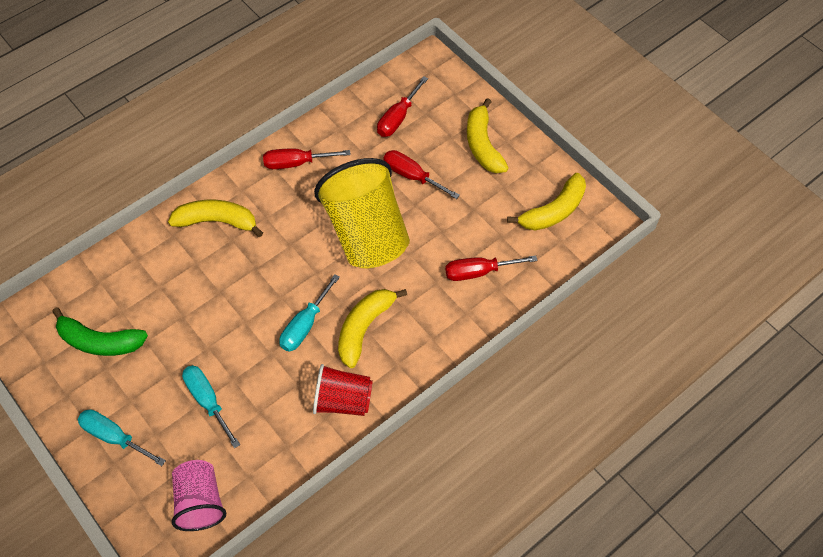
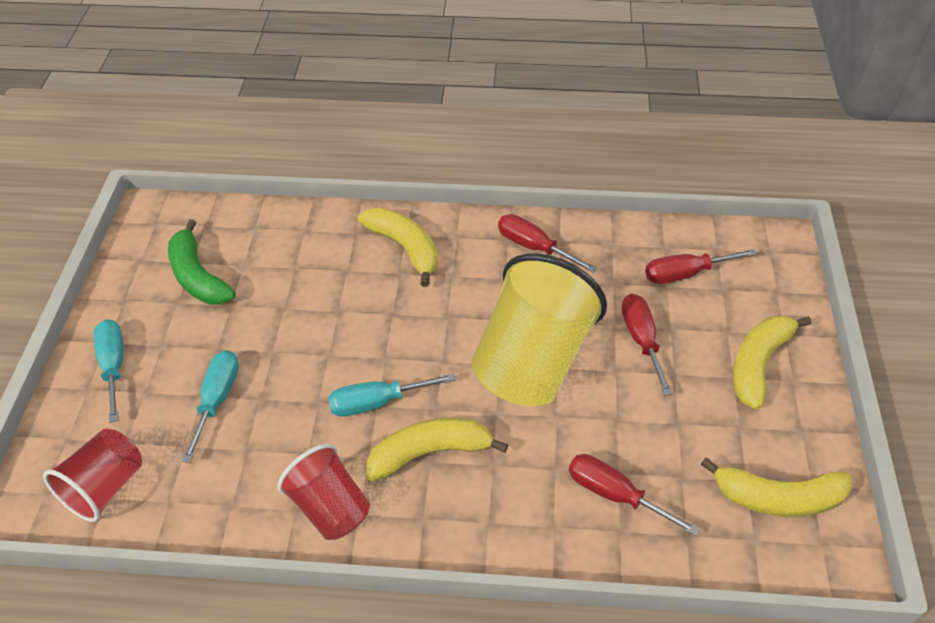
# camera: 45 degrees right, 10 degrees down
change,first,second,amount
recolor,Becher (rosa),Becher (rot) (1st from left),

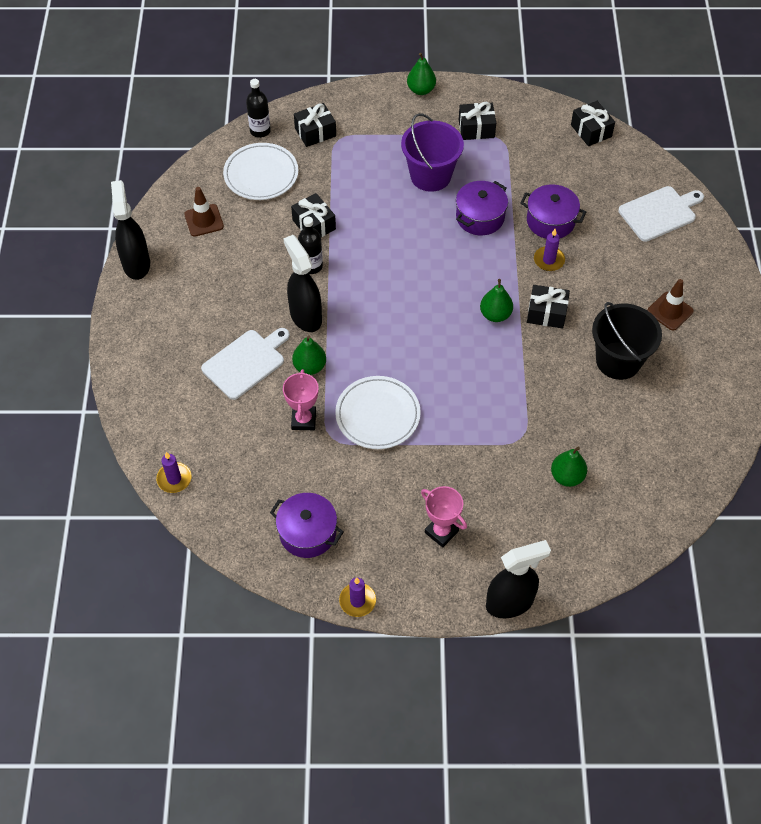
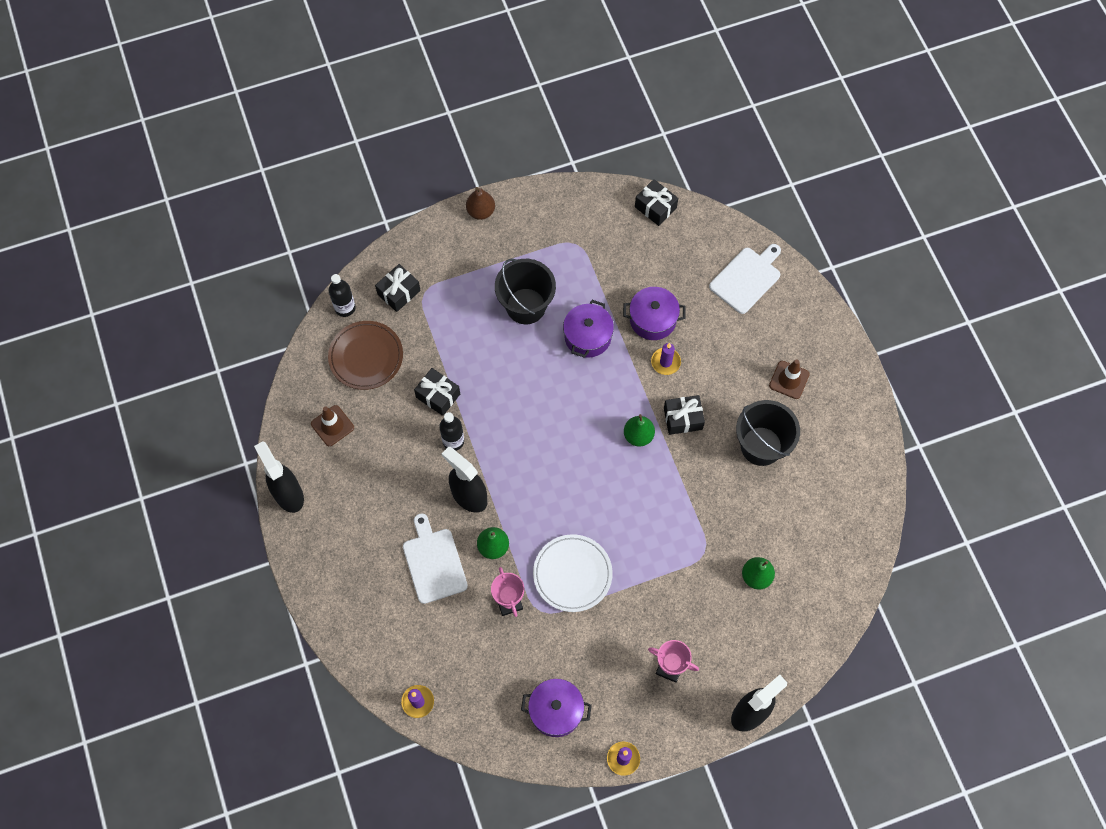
# camera: 20 degrees left, 10 degrees up
change,first,second,amount
rotate,Schneidebrett (weiß) (1st from left),,45 degrees counterclockwise
recolor,Teller (weiß) (1st from left),Teller (braun),
recolor,Eimer (lila),Eimer (schwarz) (1st from left),
recolor,Birne (grün) (2nd from left),Birne (braun),
delete,Geschenk (schwarz) (3rd from left),,

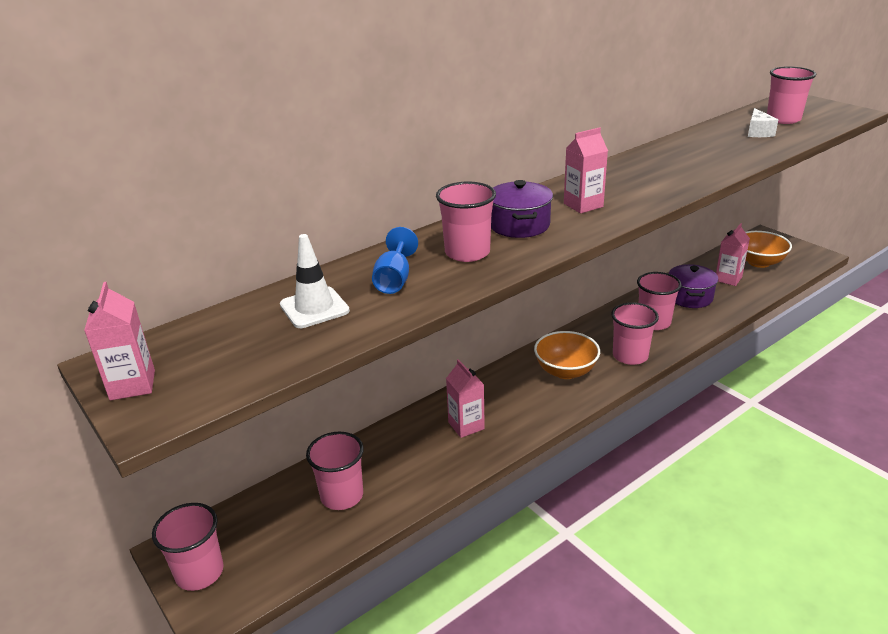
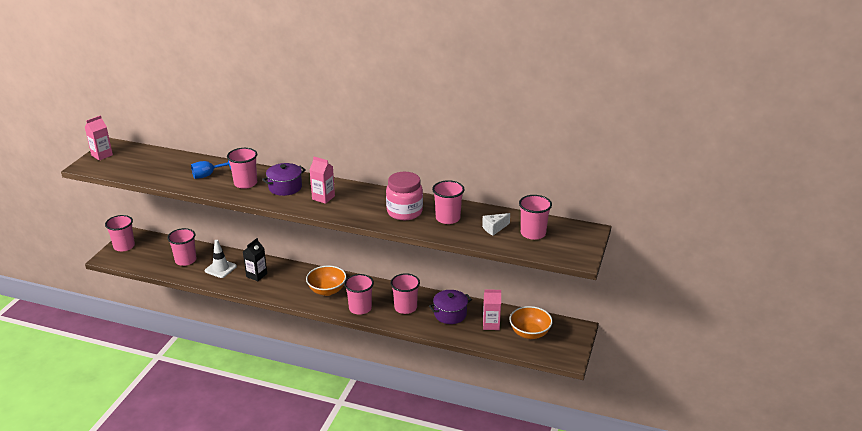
# camera: 55 degrees right, 0 degrees up
change,first,second,amount
move,Leitkegel (weiß),,
recolor,Getränkekarton (rosa) (2nd from left),Getränkekarton (schwarz),
insert,,Einmachglas (rosa),
insert,,Becher (rosa) (6th from left),

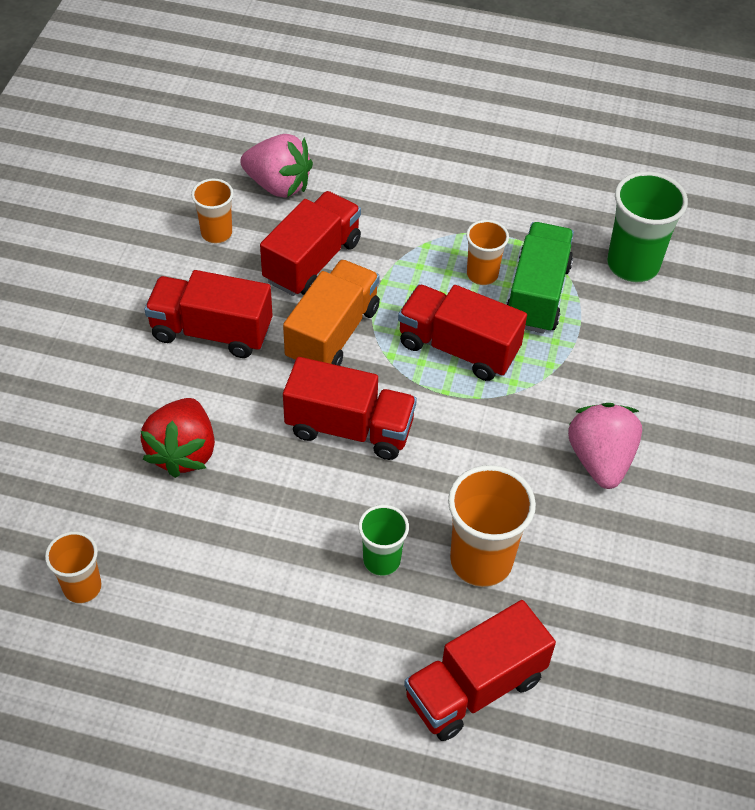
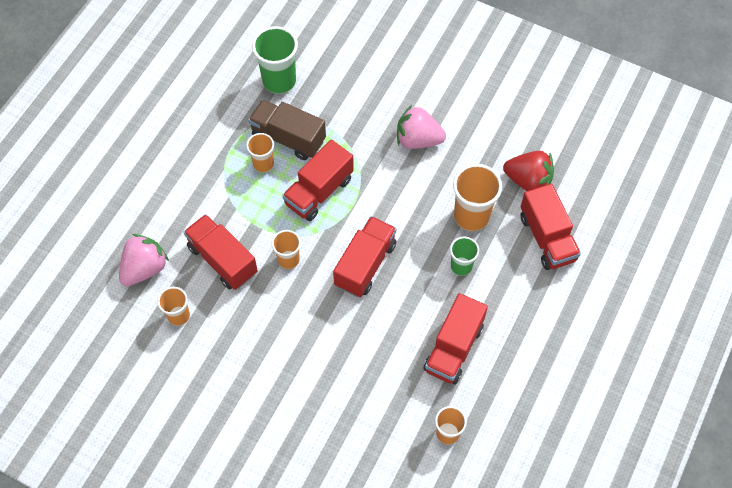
# camera: 75 degrees left, 10 degrees up
change,first,second,amount
move,Erdbeere (rot),,
move,Lastwagen (rot) (1st from left in the first image),Lastwagen (rot) (4th from left),
replace,Lastwagen (orange),Becher (orange) (3rd from left),
recolor,Lastwagen (grün),Lastwagen (braun),

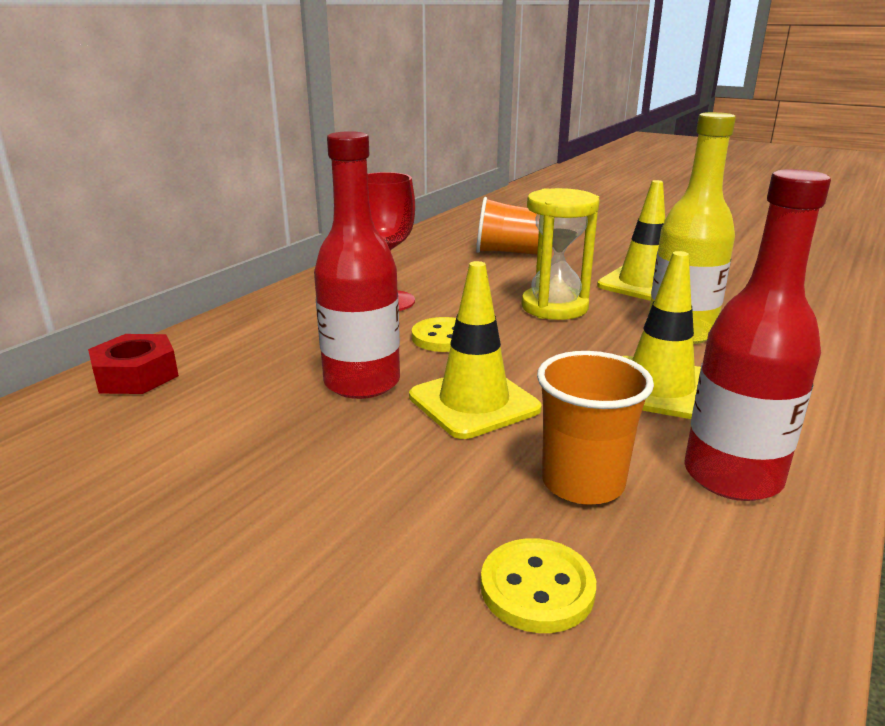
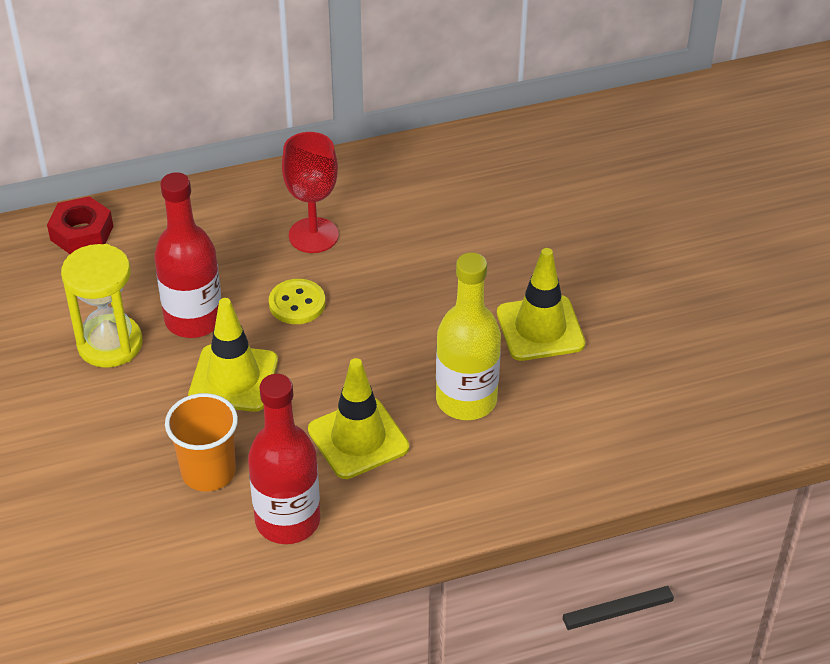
# camera: 40 degrees right, 20 degrees up
change,first,second,amount
delete,Becher (orange) (1st from left),,
delete,Knopf (gelb) (2nd from left),,
move,Sanduhr (gelb),,

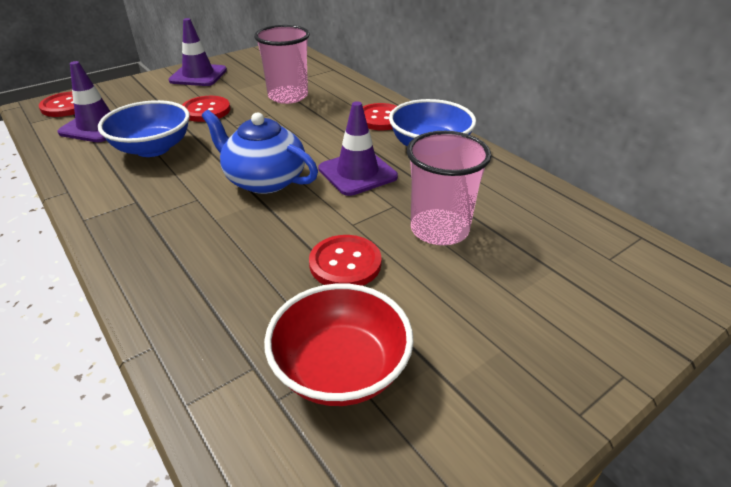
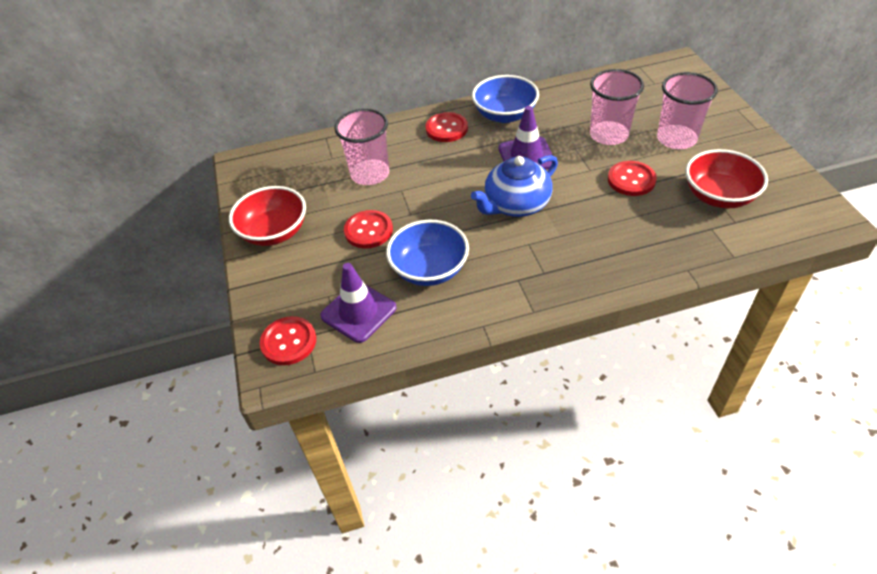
# camera: 65 degrees left, 10 degrees up
change,first,second,amount
replace,Leitkegel (lila) (2nd from left),Schüssel (rot) (1st from left),
insert,,Becher (rosa) (3rd from left),

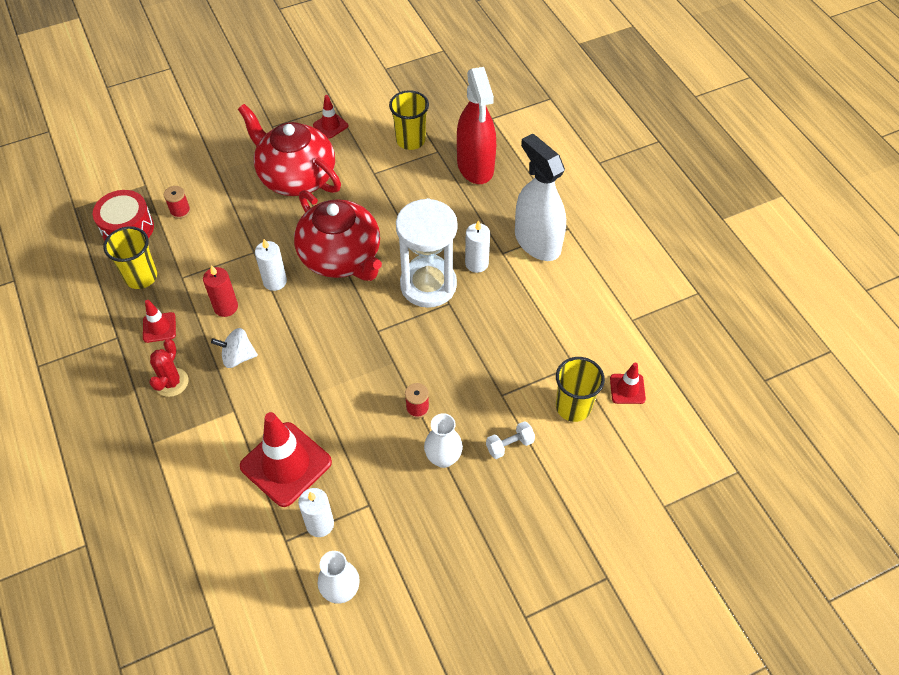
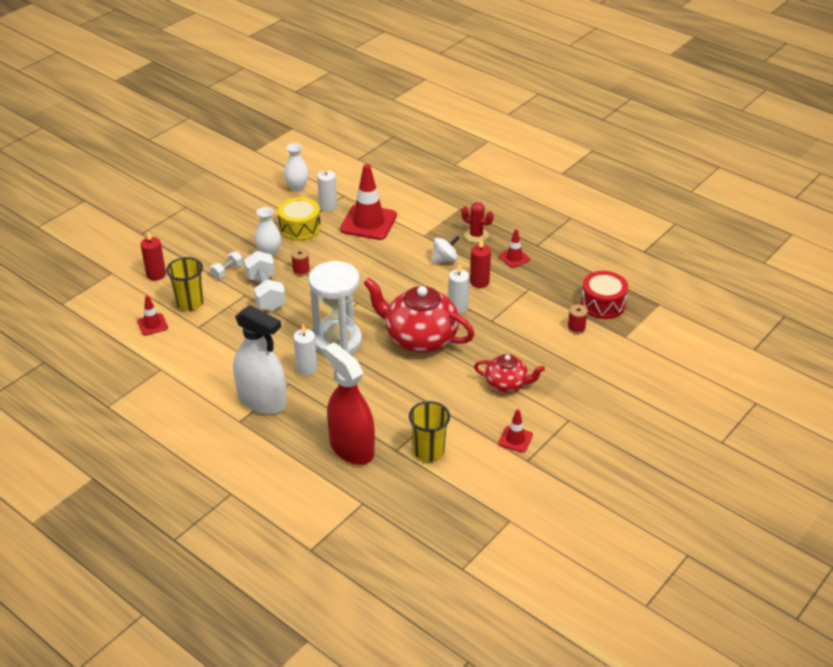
# camera: 155 degrees right, 15 degrees down
change,first,second,amount
delete,Becher (gelb) (1st from left),,
rotate,Kaktus (rot),,45 degrees counterclockwise
resize,Teekanne (rot) (1st from left in the first image),Teekanne (rot) (2nd from left),x0.56
insert,,Kerze (rot) (1st from left),
insert,,Hantel (weiß) (2nd from left),
insert,,Trommel (gelb),

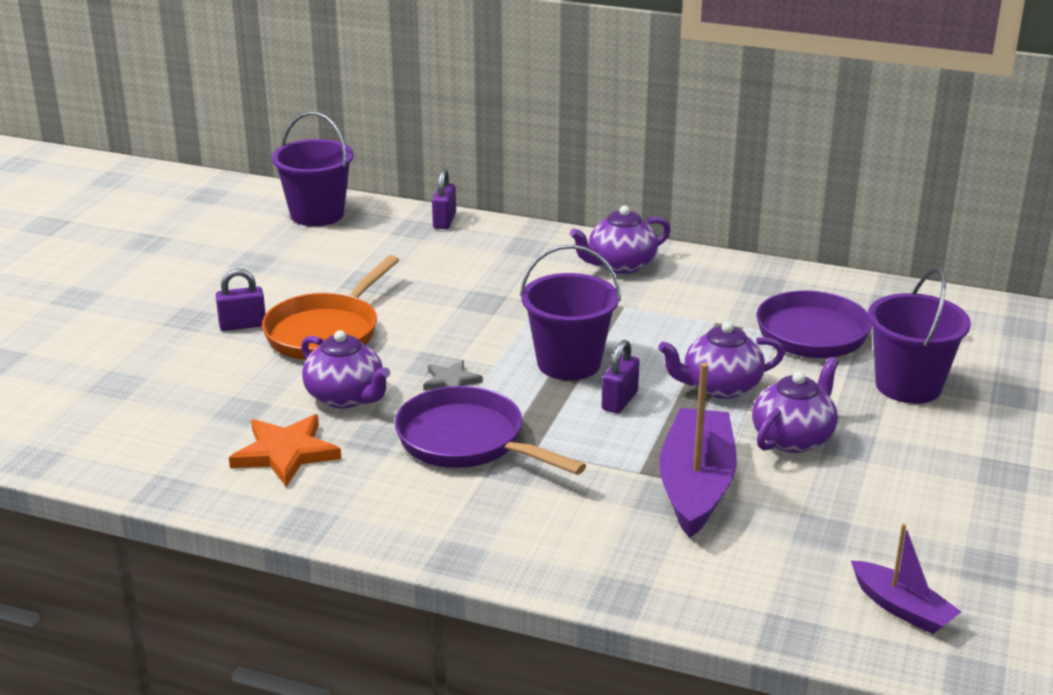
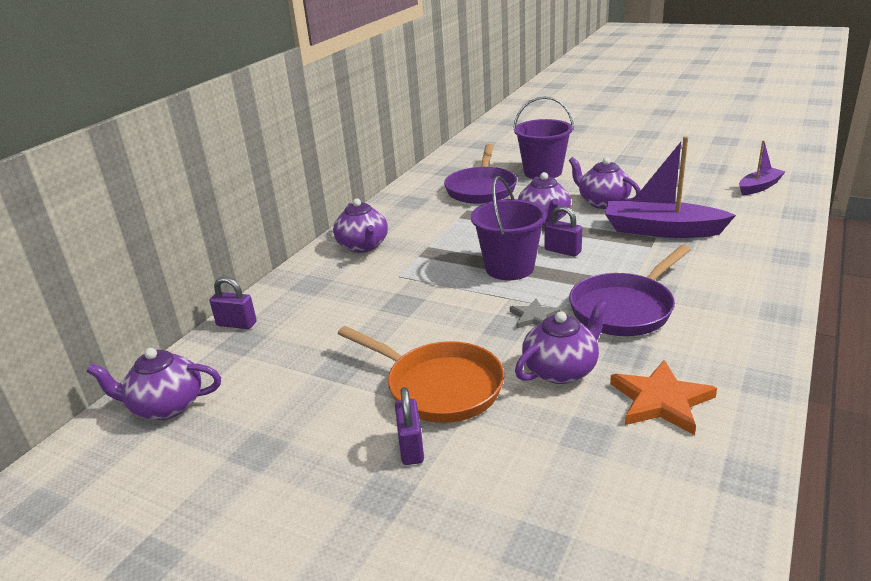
# camera: 80 degrees left, 0 degrees up
change,first,second,amount
replace,Eimer (lila) (1st from left),Teekanne (lila) (1st from left),

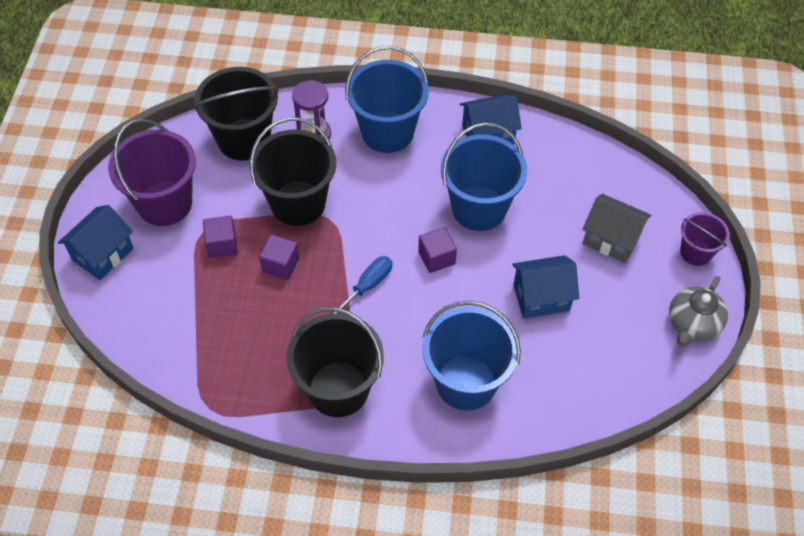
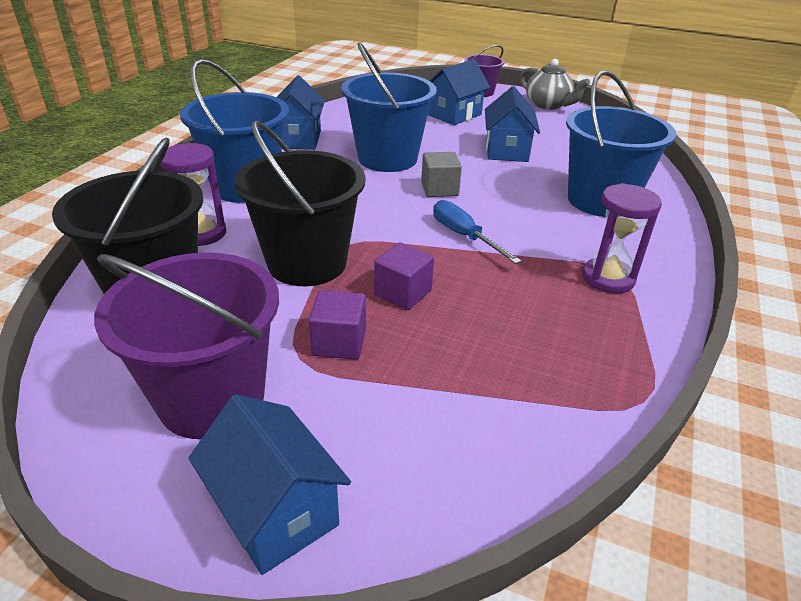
# camera: 75 degrees left, 20 degrees down
change,first,second,amount
replace,Eimer (schwarz) (3rd from left),Sanduhr (lila) (2nd from left),
recolor,Kubus (lila) (3rd from left),Kubus (grau),
recolor,Haus (grau),Haus (blau) (3rd from left),

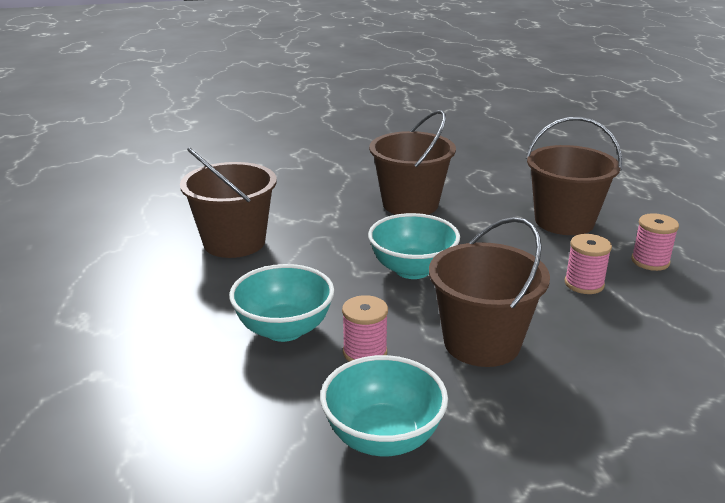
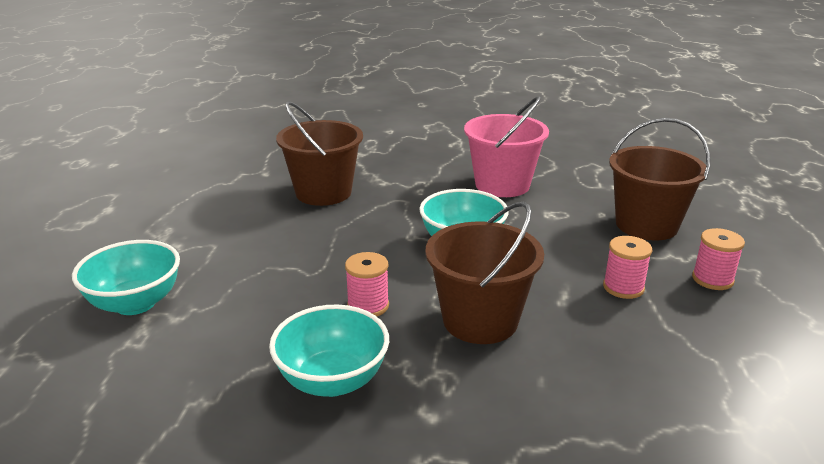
# camera: 20 degrees right, 0 degrees up
change,first,second,amount
move,Schüssel (türkis) (1st from left),,
recolor,Eimer (braun) (2nd from left),Eimer (rosa),

